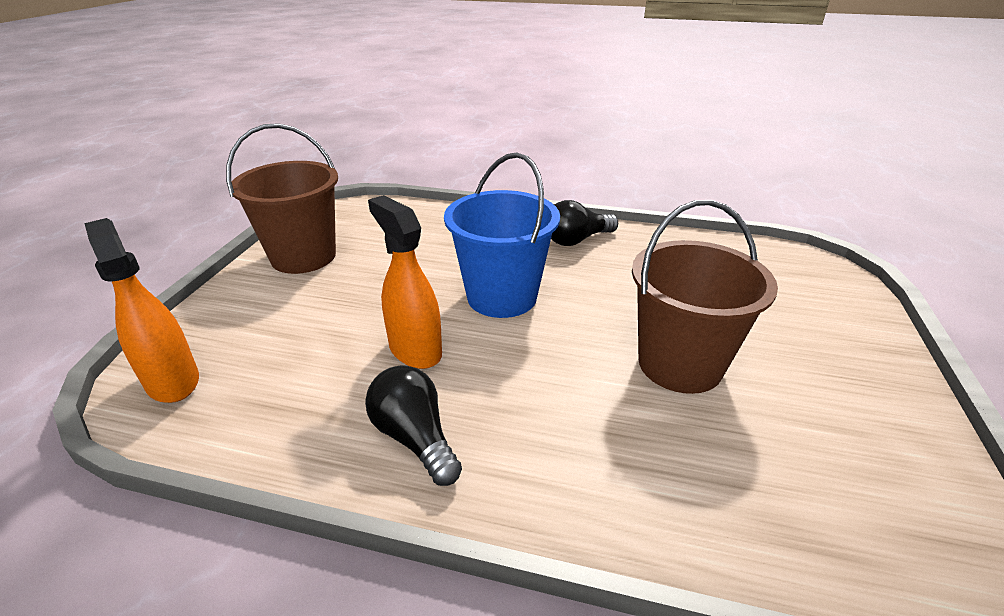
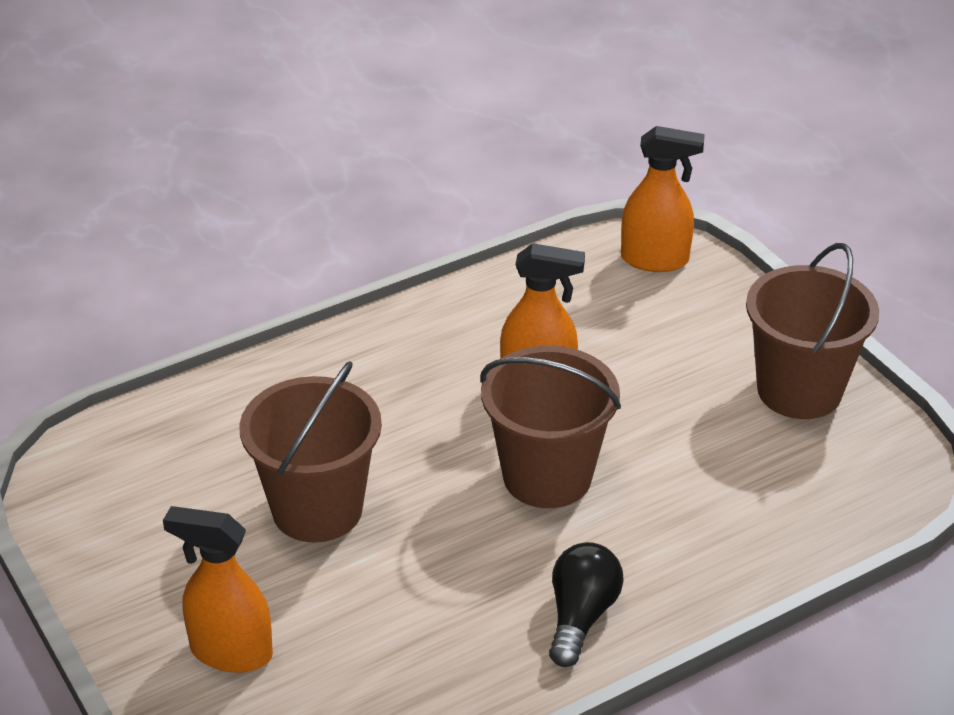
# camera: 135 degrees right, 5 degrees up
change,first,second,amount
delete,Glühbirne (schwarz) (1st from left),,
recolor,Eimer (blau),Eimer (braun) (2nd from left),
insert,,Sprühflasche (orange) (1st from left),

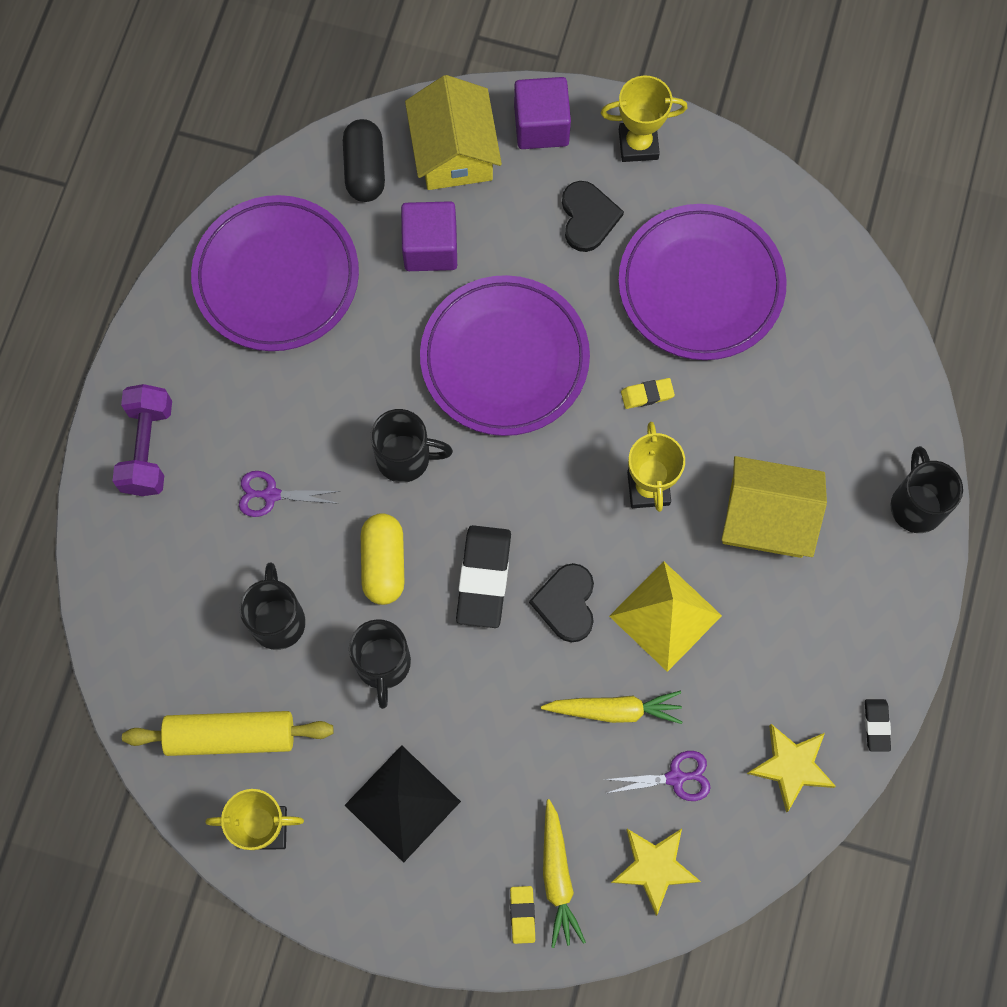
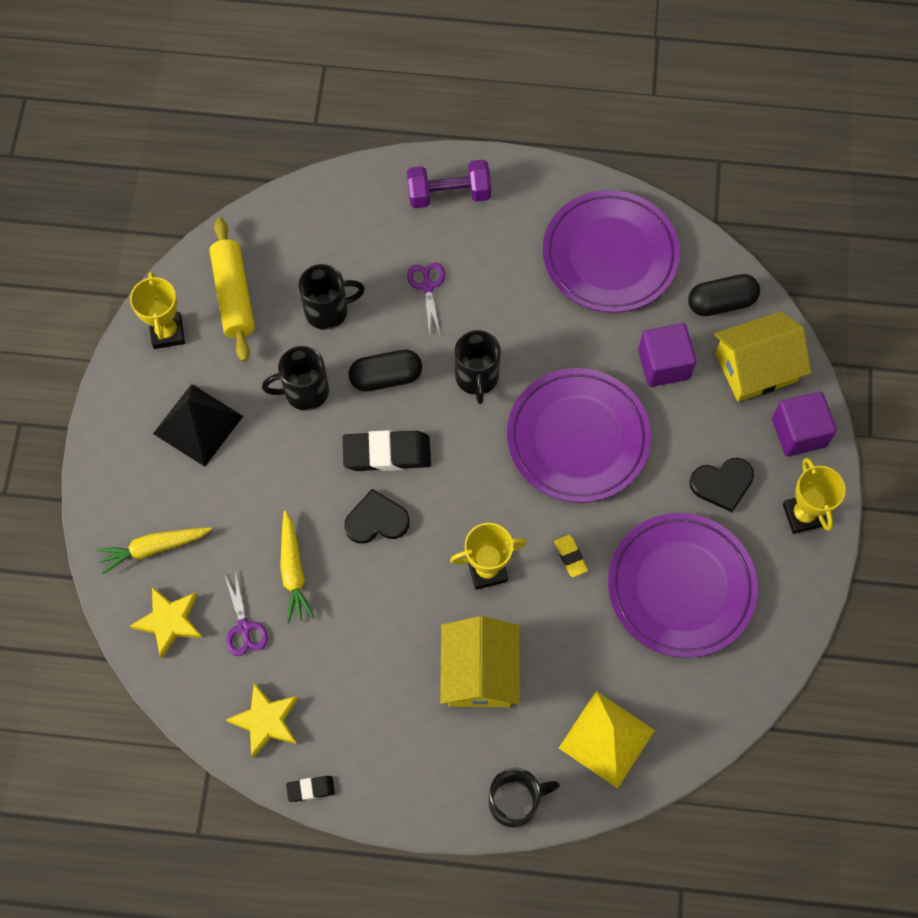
# camera: 80 degrees right, 5 degrees down
change,first,second,amount
recolor,Kapsel (gelb),Kapsel (schwarz) (1st from left),
delete,Radiergummi (gelb) (1st from left),,
move,Pyramide (gelb),,

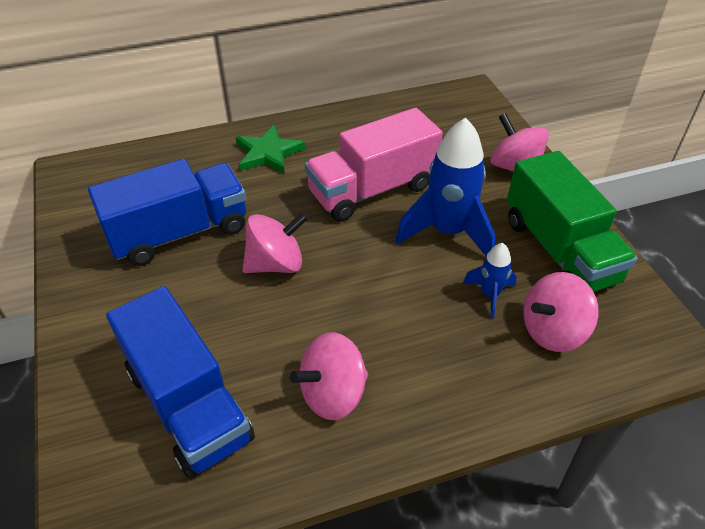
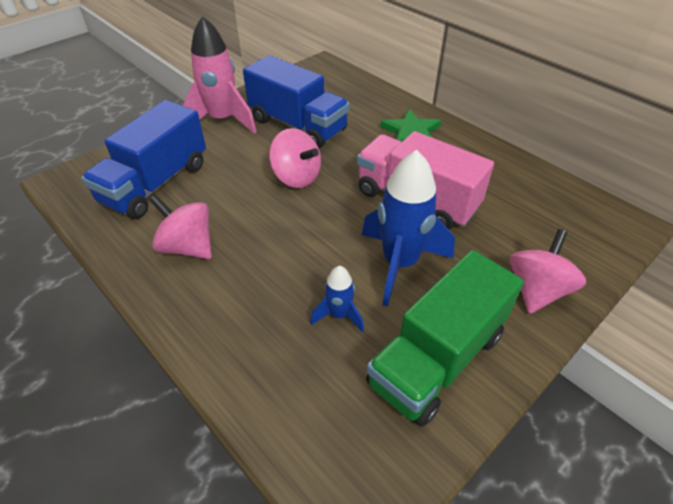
# camera: 65 degrees right, 0 degrees up
change,first,second,amount
delete,Kreisel (rosa) (4th from left),,
insert,,Rakete (rosa),

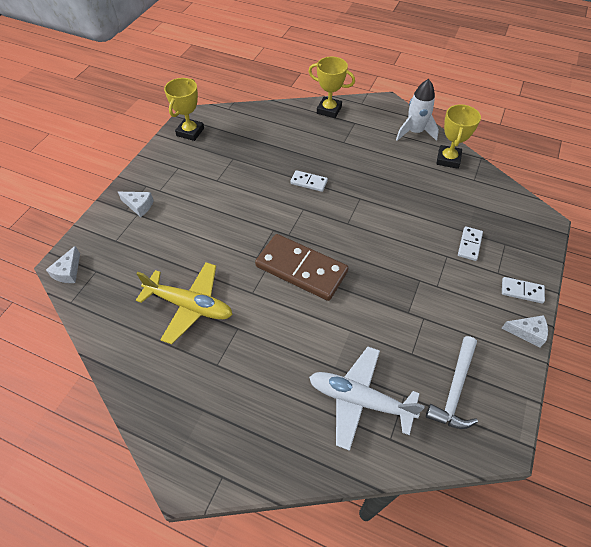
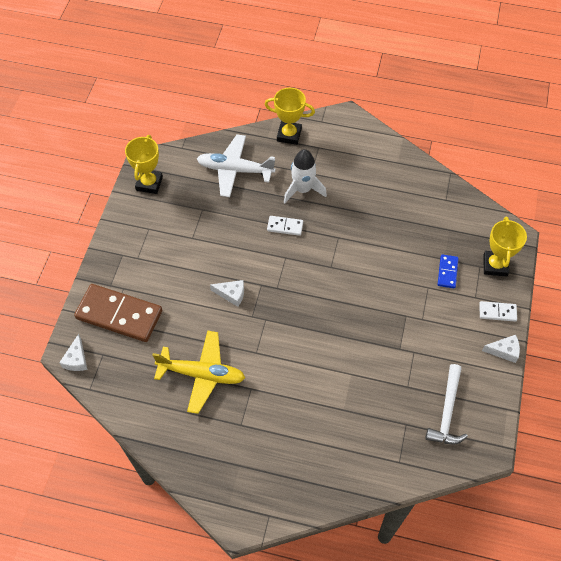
# camera: 10 degrees left, 5 degrees up
change,first,second,amount
move,Käse (weiß) (2nd from left),,
move,Dominostein (braun),,
move,Flugzeug (weiß),,
move,Rakete (weiß),,
move,Pokal (gelb) (3rd from left),,
recolor,Dominostein (weiß) (2nd from left),Dominostein (blau),

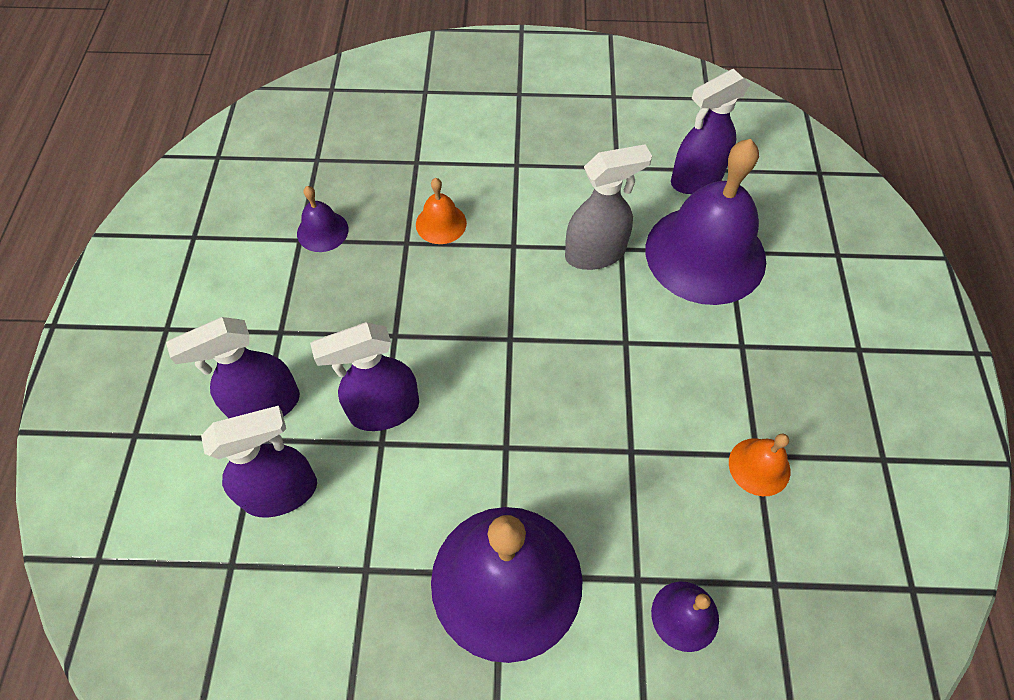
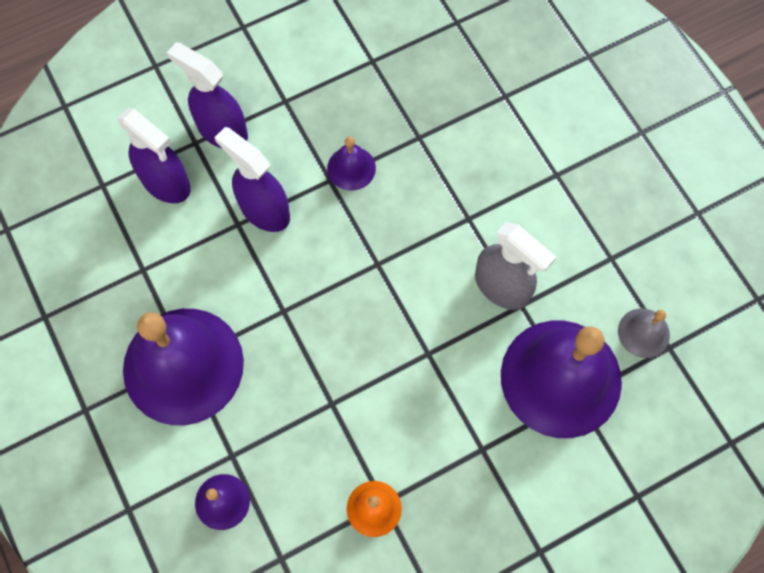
# camera: 60 degrees right, 10 degrees up
change,first,second,amount
move,Glocke (lila) (1st from left in the first image),Glocke (lila) (3rd from left),
delete,Glocke (orange) (1st from left),,
replace,Sprühflasche (lila) (4th from left),Glocke (grau),

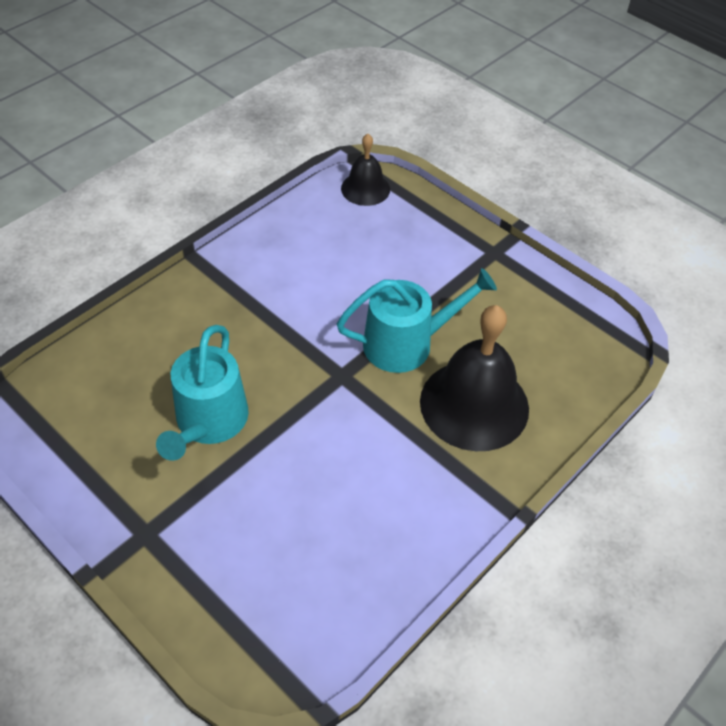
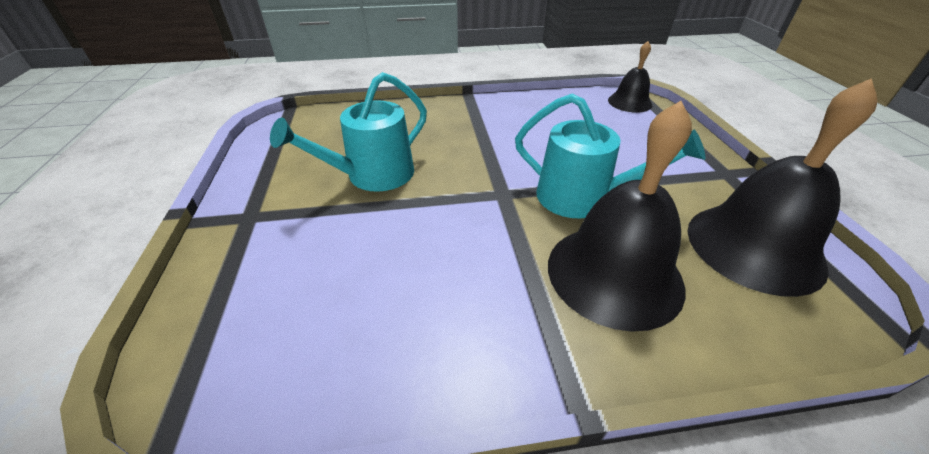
# camera: 40 degrees right, 10 degrees down
change,first,second,amount
insert,,Glocke (schwarz) (3rd from left),

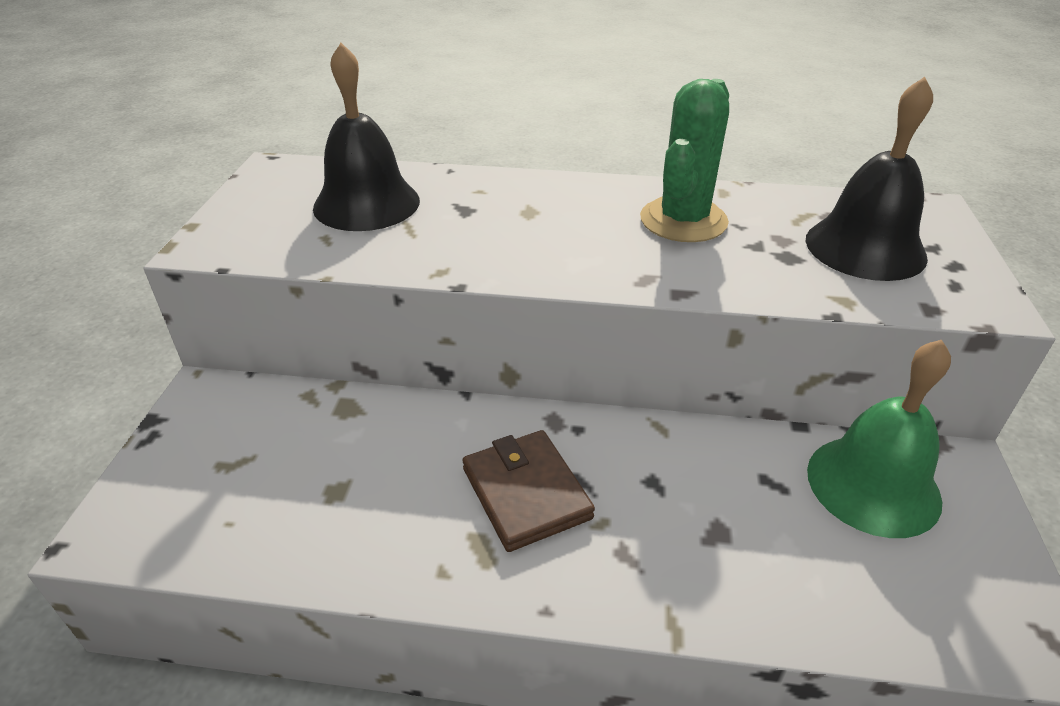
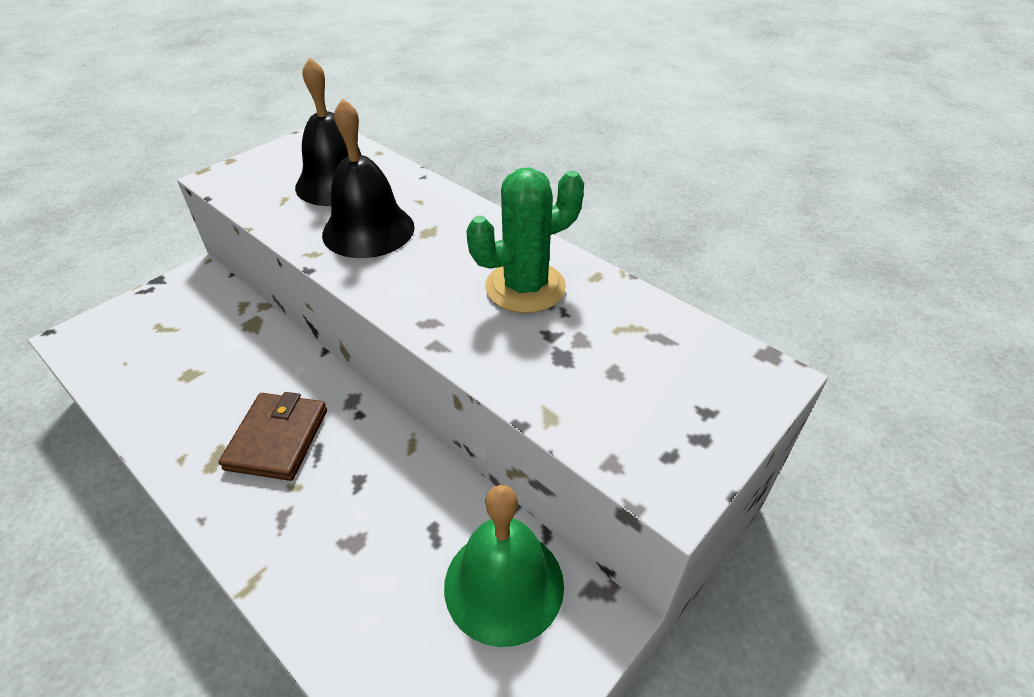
# camera: 35 degrees right, 5 degrees up
change,first,second,amount
move,Glocke (schwarz) (2nd from left),,

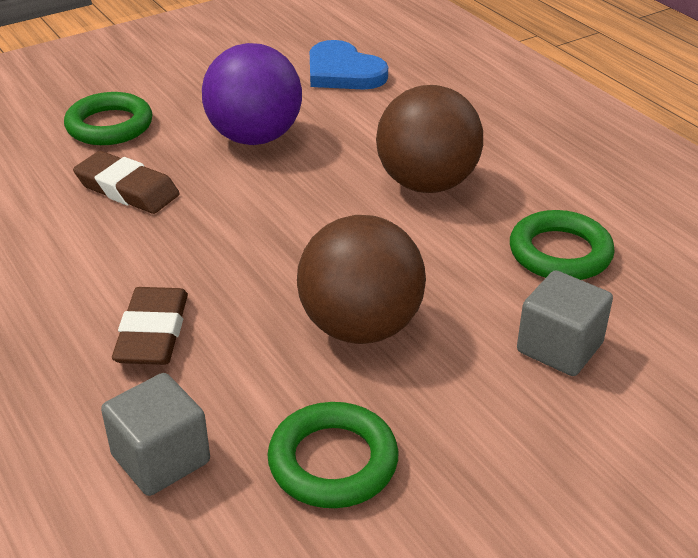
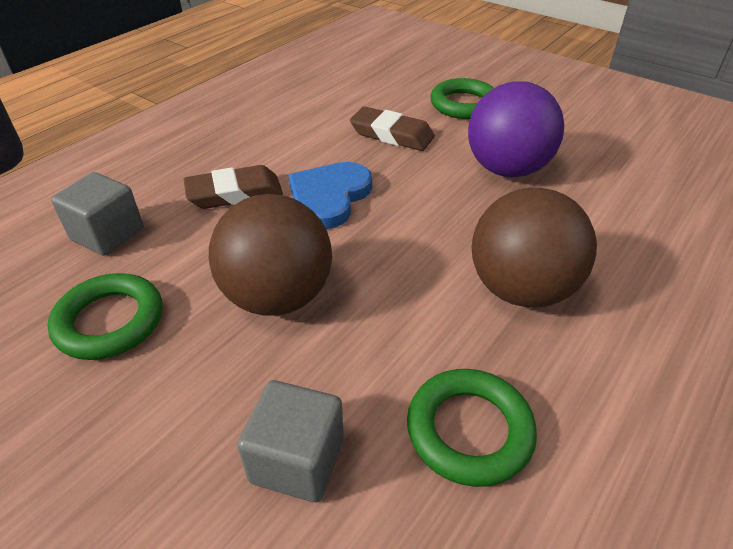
# camera: 70 degrees right, 5 degrees up
change,first,second,amount
rotate,Radiergummi (braun) (1st from left in the first image),Radiergummi (braun) (2nd from left),75 degrees counterclockwise
move,Herz (blau),,

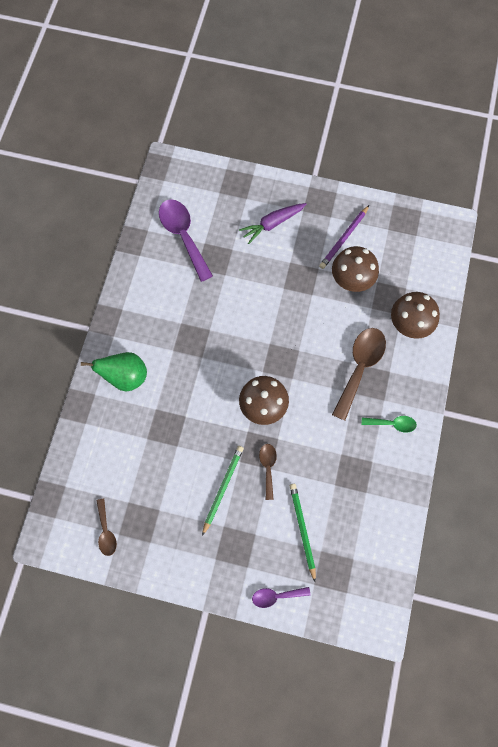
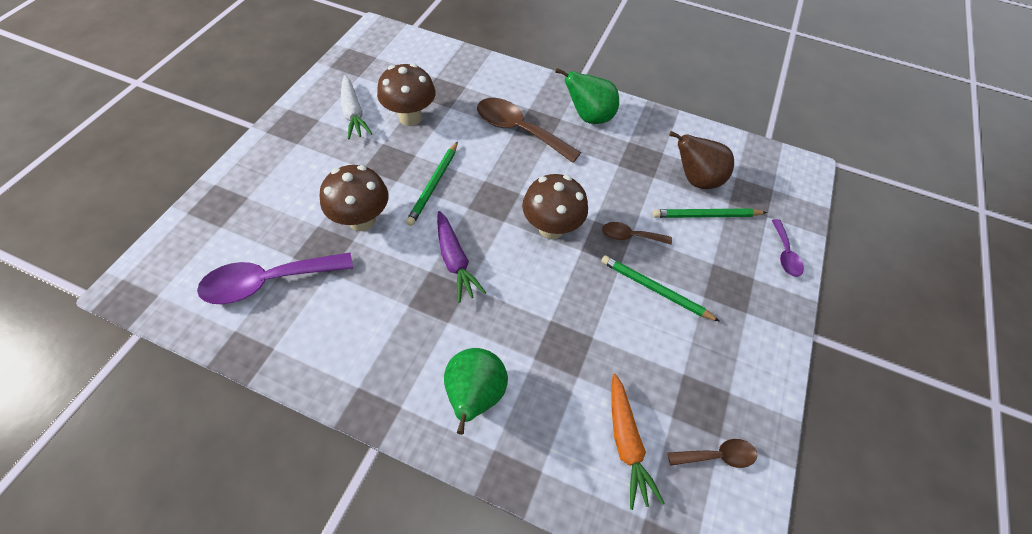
# camera: 85 degrees left, 15 degrees down
change,first,second,amount
move,Karotte (lila),,
replace,Bleistift (lila),Karotte (weiß),
replace,Löffel (grün),Birne (grün) (2nd from left),
move,Pilz (braun) (3rd from left in the first image),Pilz (braun) (1st from left),
insert,,Bleistift (grün) (1st from left),
insert,,Karotte (orange),
insert,,Birne (braun),

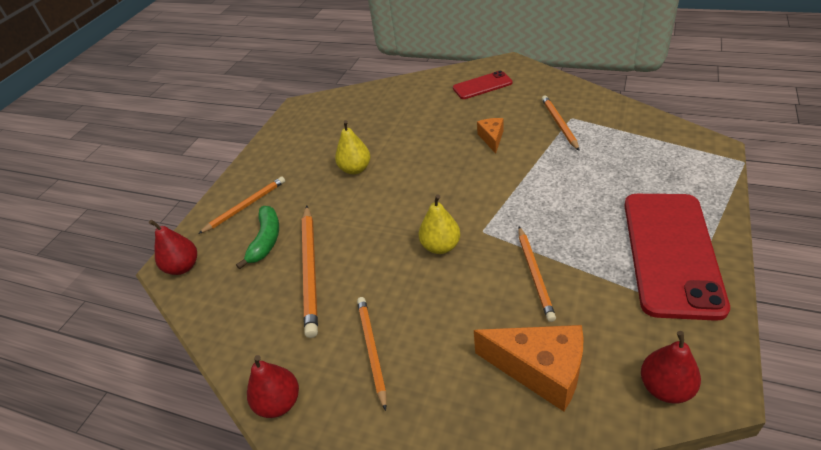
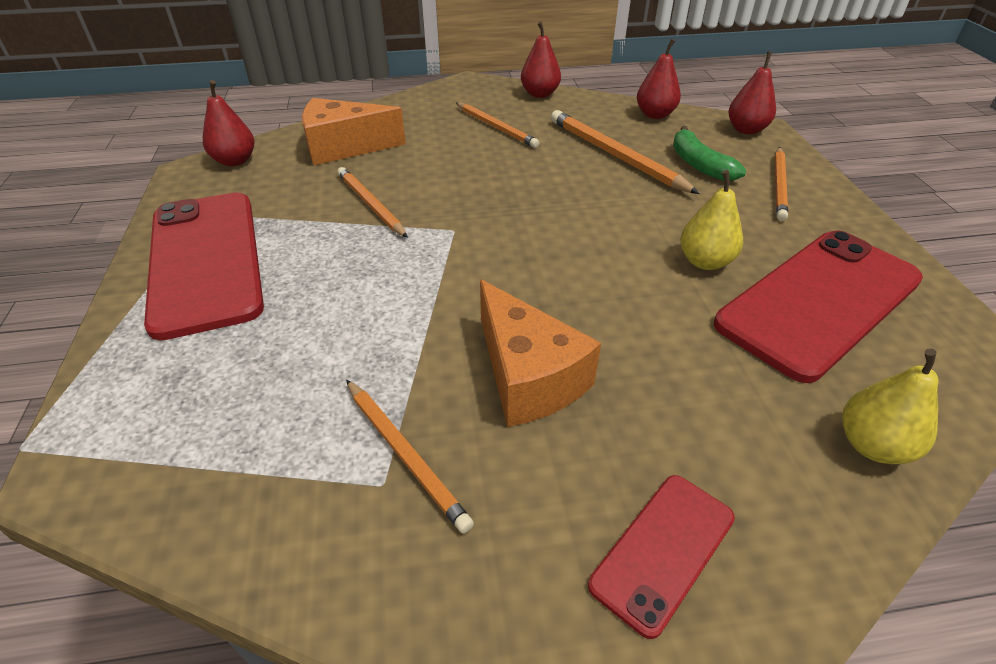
# camera: 145 degrees right, 0 degrees up
change,first,second,amount
move,Birne (gelb) (2nd from left),,
resize,Käse (orange) (1st from left in the first image),Käse (orange) (2nd from left),x1.84
insert,,Birne (rot) (3rd from left),
insert,,Handy (rot) (3rd from left),

